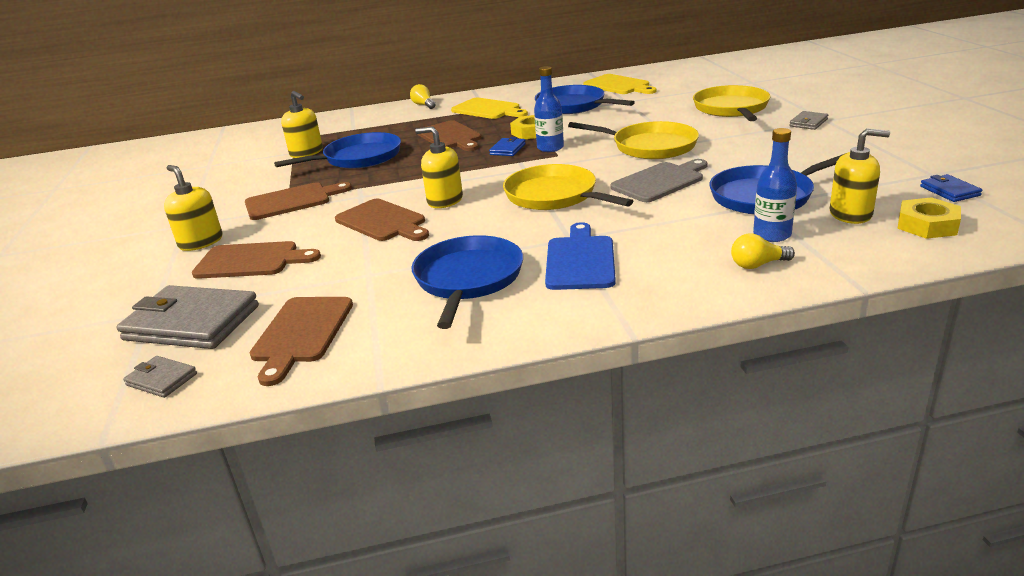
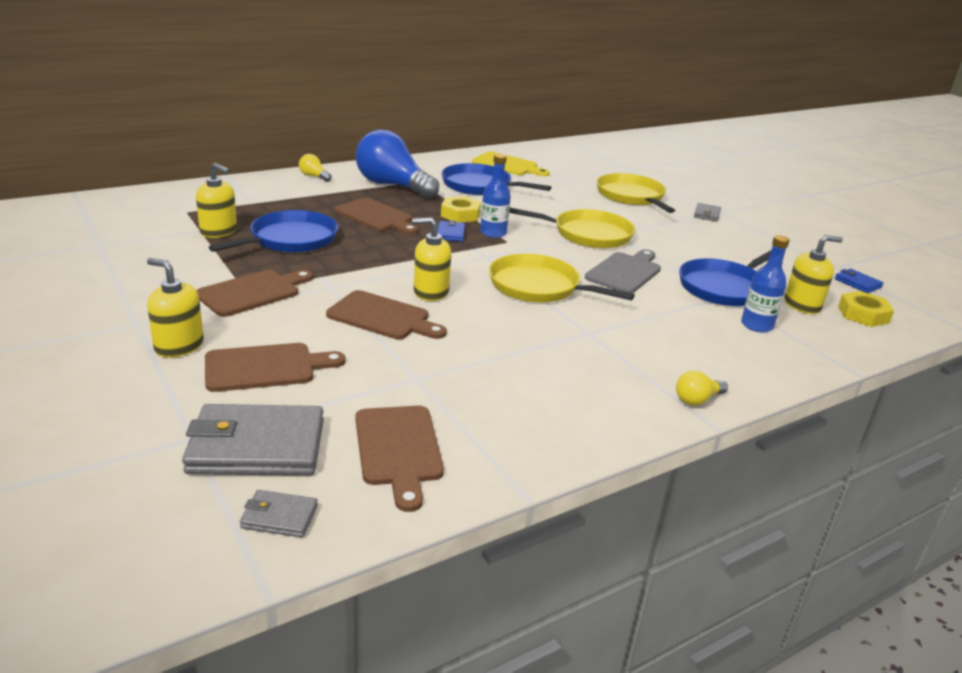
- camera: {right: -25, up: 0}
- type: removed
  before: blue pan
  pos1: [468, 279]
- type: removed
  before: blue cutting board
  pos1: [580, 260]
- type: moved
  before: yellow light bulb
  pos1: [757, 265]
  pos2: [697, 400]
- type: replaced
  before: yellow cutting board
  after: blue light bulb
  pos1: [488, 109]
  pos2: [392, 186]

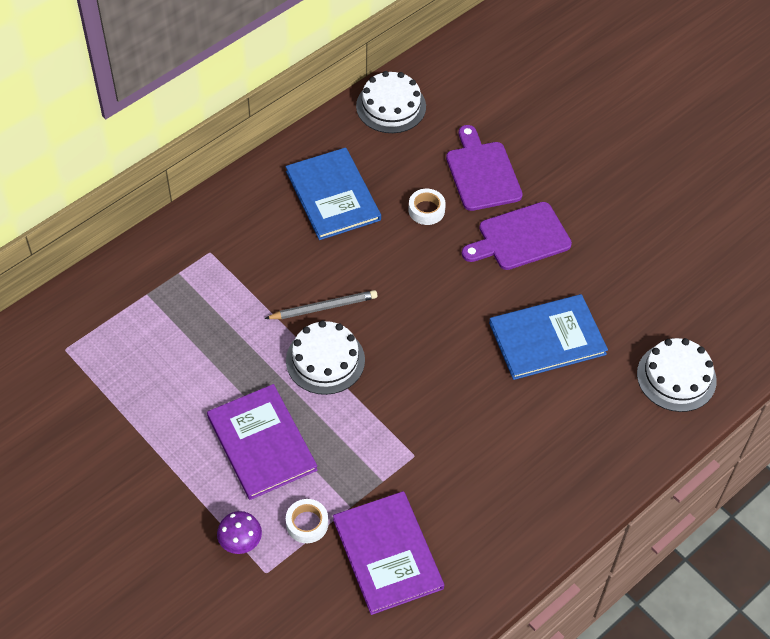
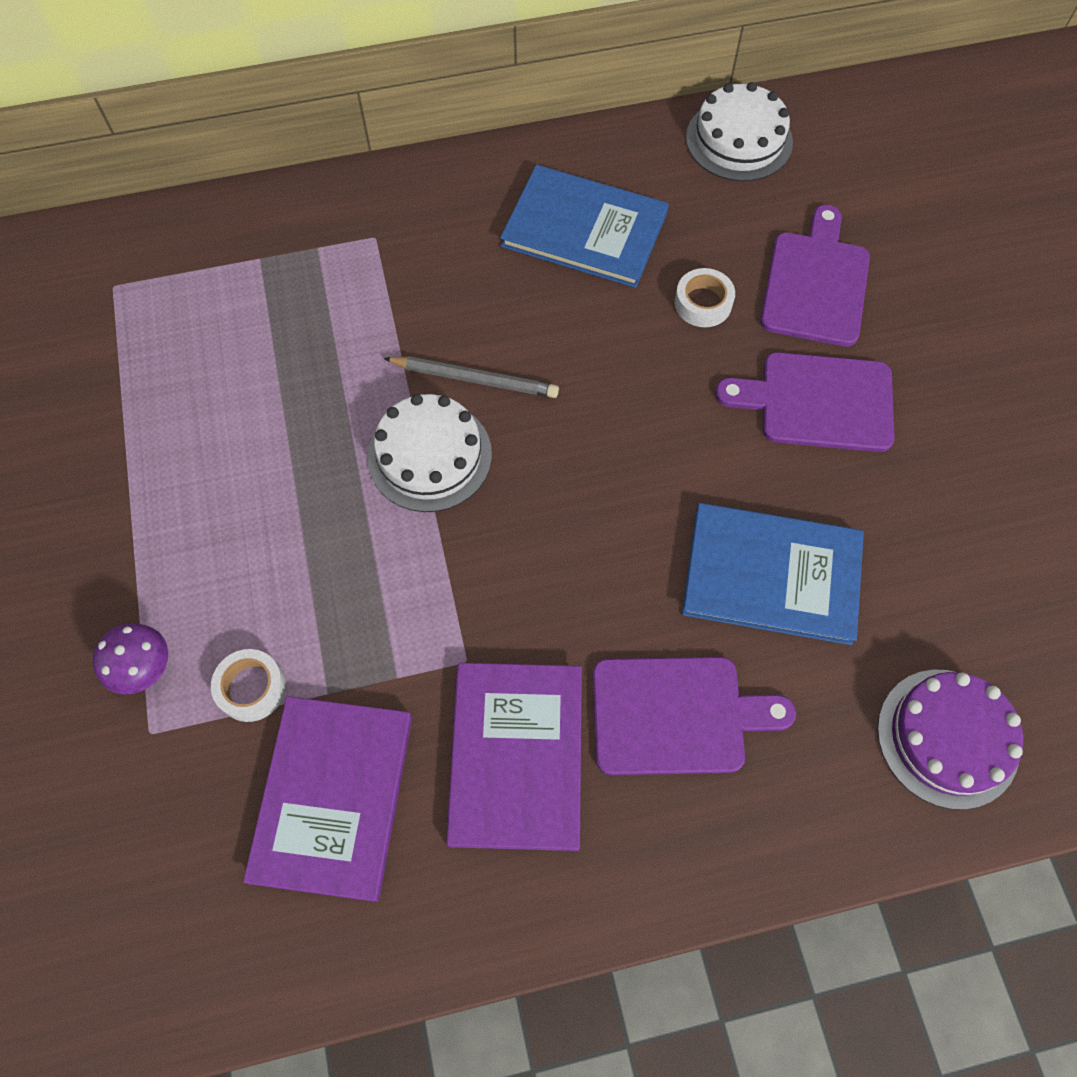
- camera: {right: 30, up: 10}
- type: added
  after: purple cutting board
  pos2: [676, 715]
- type: moved
  before: purple book
  pos1: [261, 443]
  pos2: [516, 755]
- type: recoloured
  before: white cake
  after: purple cake
  pos1: [676, 377]
  pos2: [947, 737]
- type: turned
  before: blue book
  pos1: [333, 195]
  pos2: [584, 229]
  turn: -75

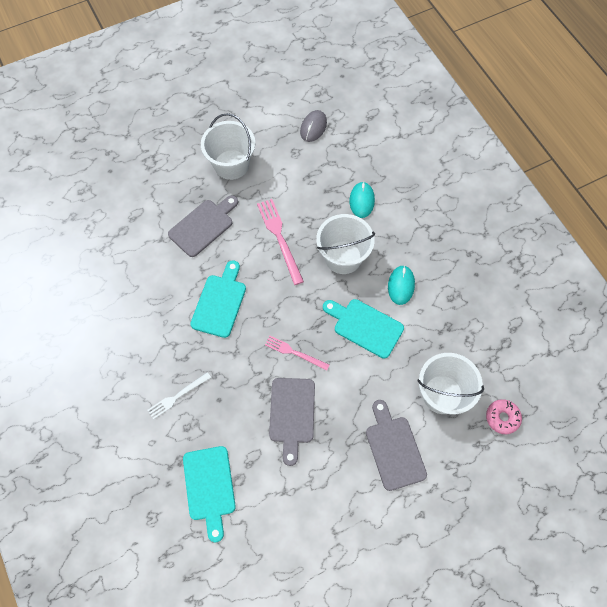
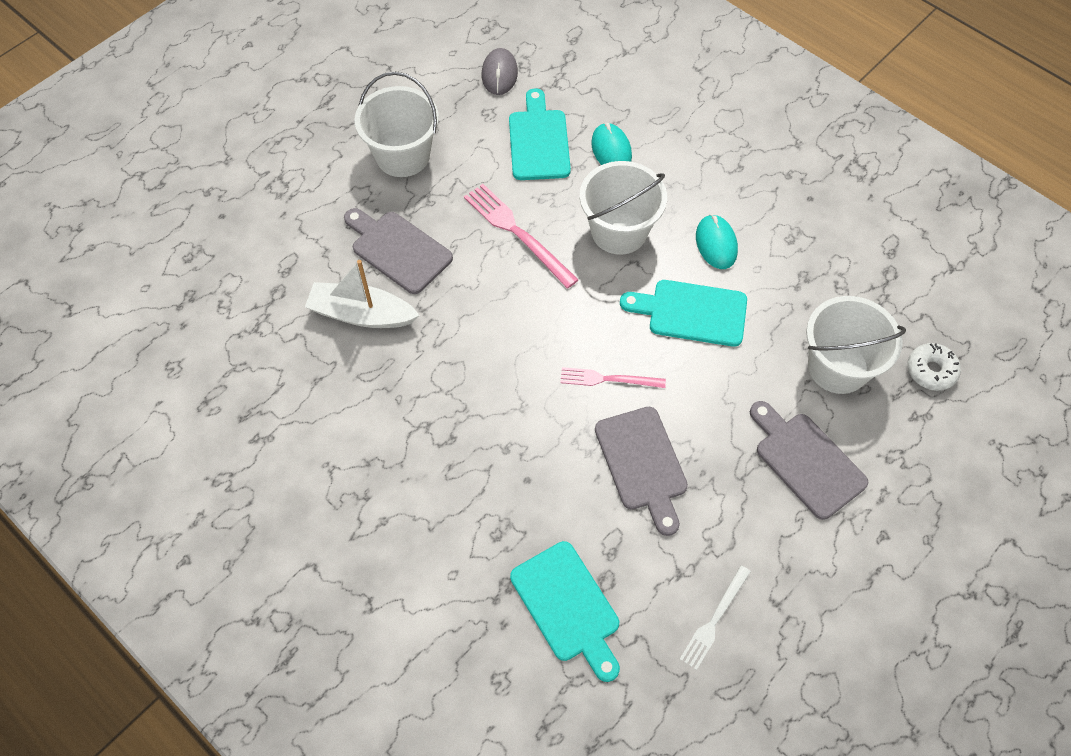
- camera: {right: -20, up: -5}
- type: added
  after: white boat
  pos2: [361, 314]
- type: moved
  before: white fork
  pos1: [177, 396]
  pos2: [714, 620]
- type: moved
  before: turquoise cutting board
  pos1: [220, 302]
  pos2: [539, 141]
- type: recoloured
  before: pink donut
  after: white donut
  pos1: [502, 418]
  pos2: [931, 371]
- type: turned
  before: grey cutting board
  pos1: [203, 226]
  pos2: [398, 250]
  turn: -75

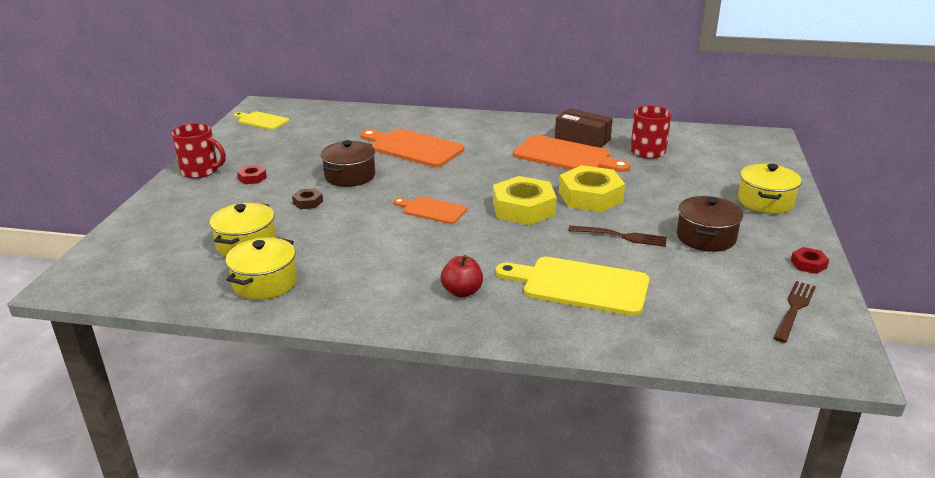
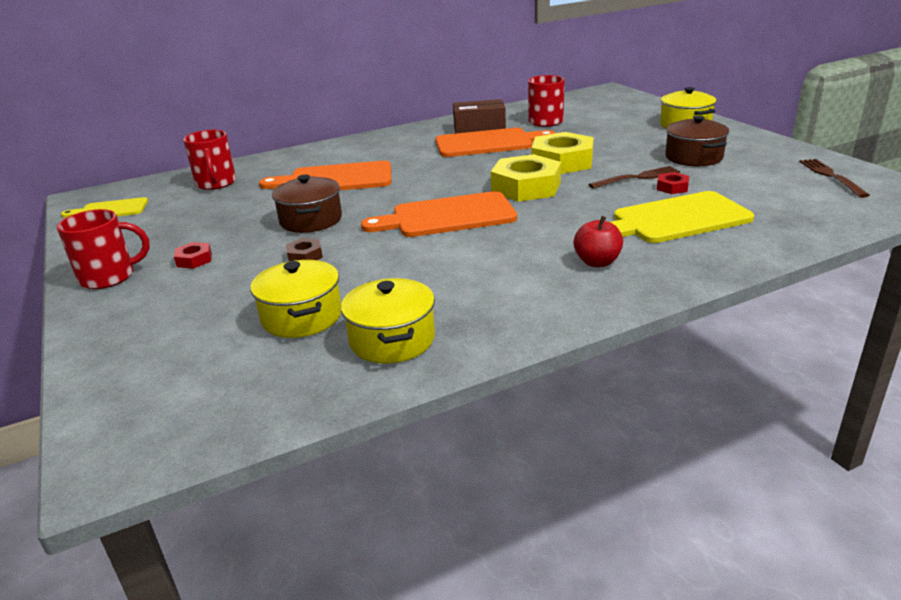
- camera: {right: -35, up: 0}
- type: added
  after: red mug
  pos2: [216, 183]
- type: moved
  before: red nut
  pos1: [808, 264]
  pos2: [672, 187]
- type: resized
  before: orange cutting board
  pos1: [432, 210]
  pos2: [448, 216]
  scale: 1.72

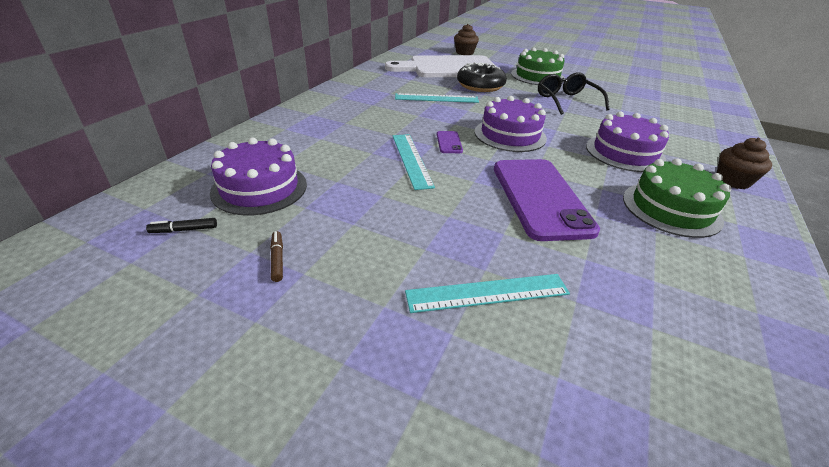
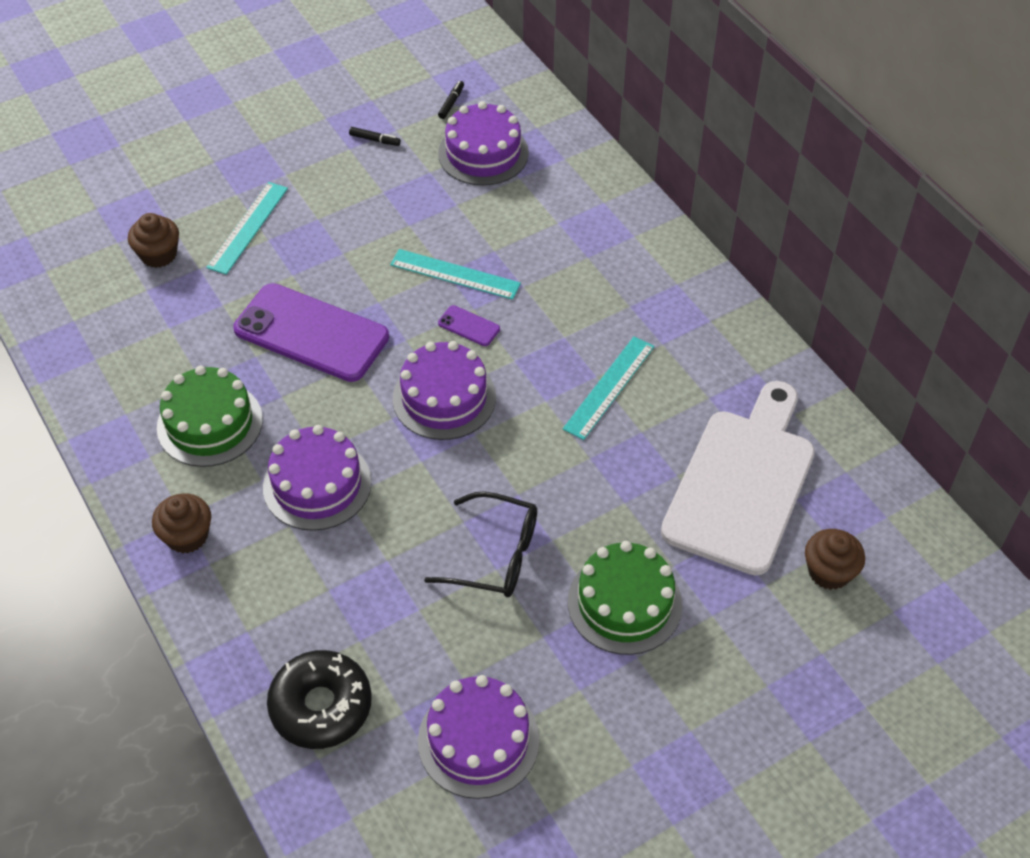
- camera: {right: 125, up: 15}
- type: added
  after: brown cupcake
  pos2: [158, 255]
- type: added
  after: purple cake
  pos2: [478, 740]
- type: moved
  before: black donut
  pos1: [480, 86]
  pos2: [321, 706]
- type: recoloured
  before: brown marker
  after: black marker
  pos1: [277, 259]
  pos2: [375, 140]

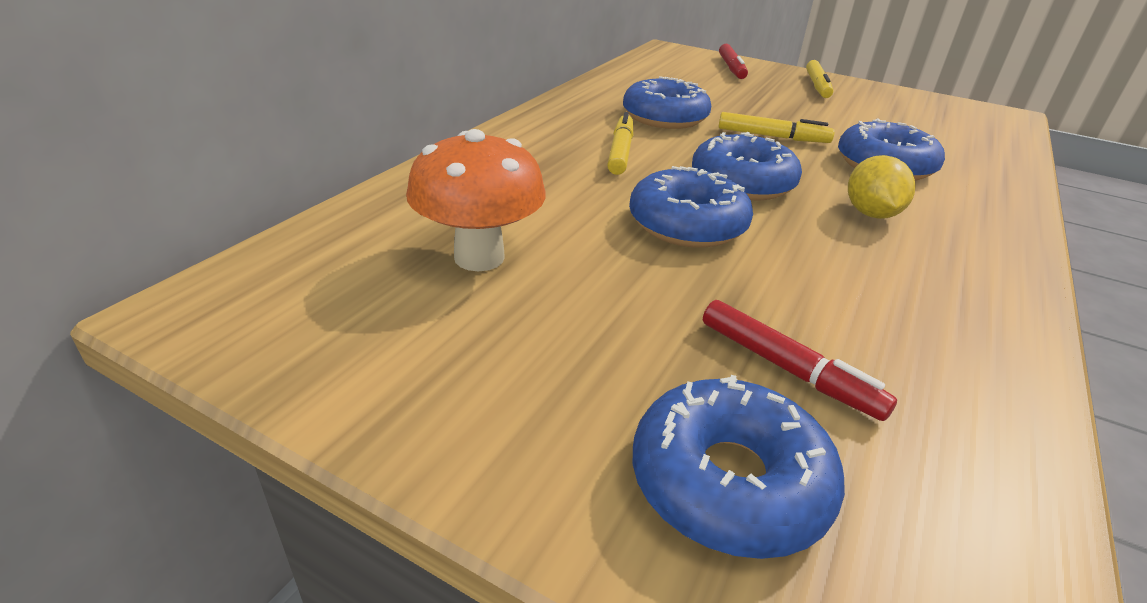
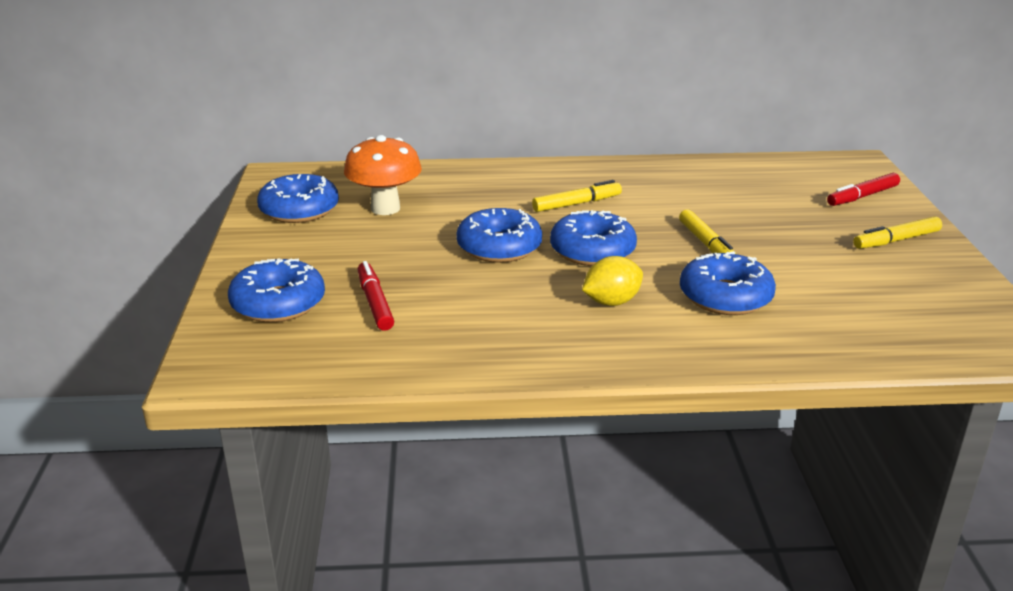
- camera: {right: 60, up: -5}
- type: moved
  before: blue donut
  pos1: [664, 117]
  pos2: [299, 210]
- type: turned
  before: red marker
  pos1: [787, 369]
  pos2: [375, 303]
  turn: 150

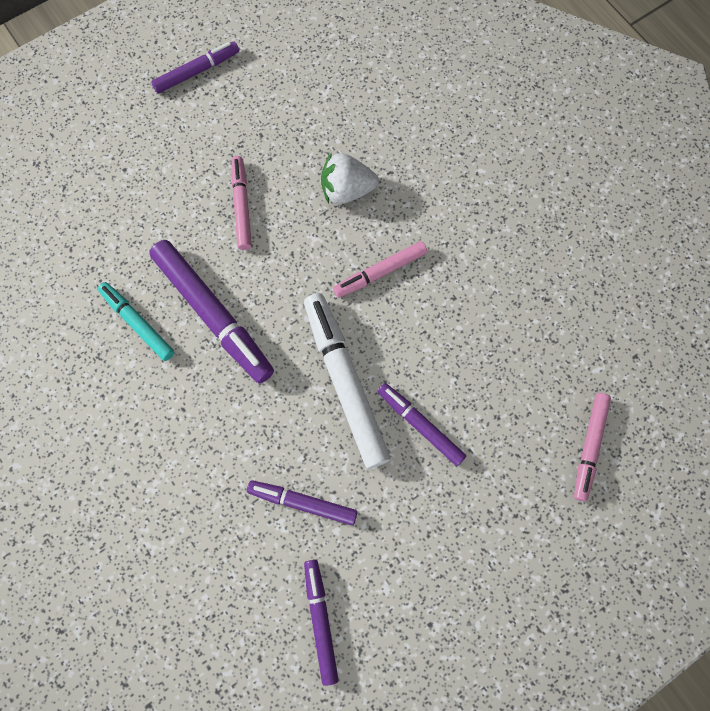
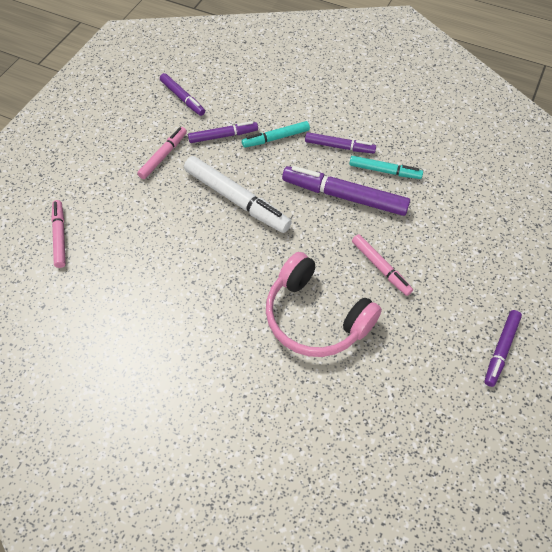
- camera: {right: 150, up: -15}
- type: added
  after: turquoise marker
  pos2: [276, 138]
- type: moved
  before: pink marker
  pos1: [380, 272]
  pos2: [163, 156]
- type: moved
  before: purple marker
  pos1: [420, 425]
  pos2: [339, 147]
- type: replaced
  before: white strawberry
  after: pink headphones
  pos1: [346, 190]
  pos2: [315, 316]

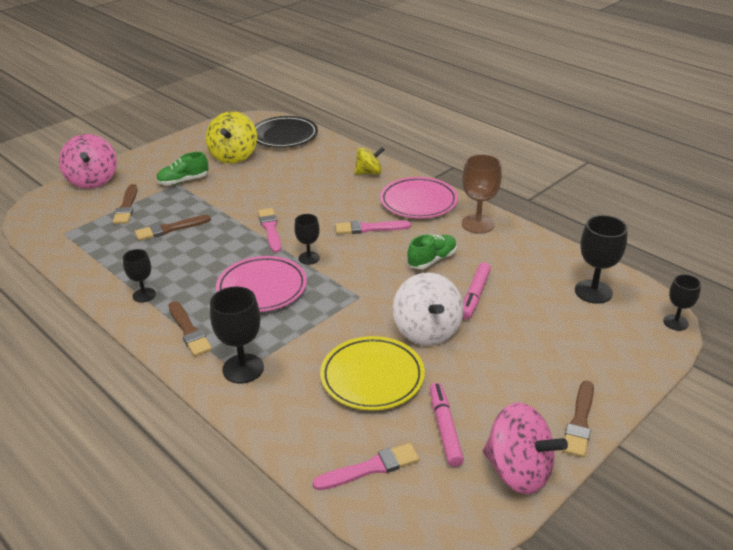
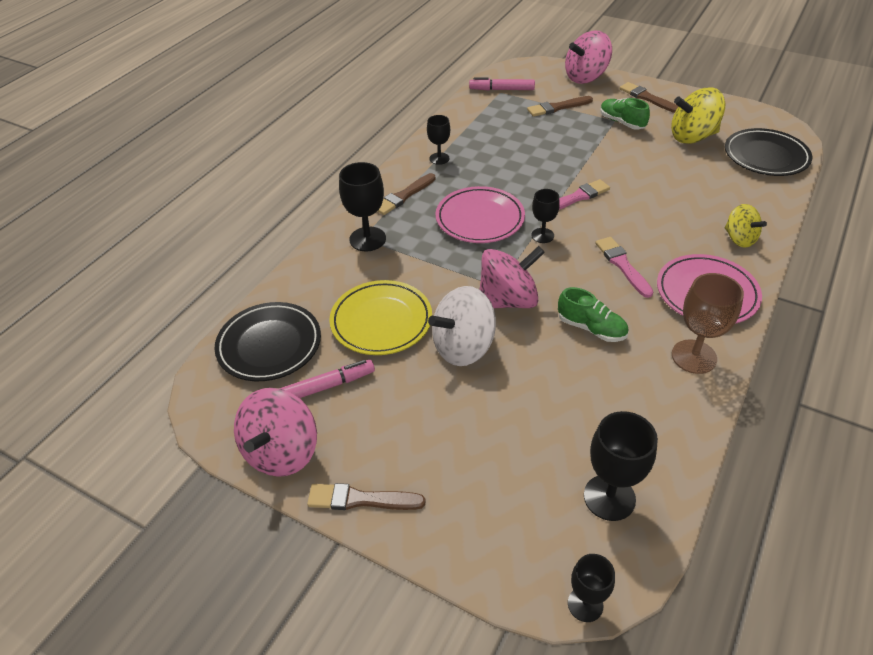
- camera: {right: 75, up: 10}
- type: added
  after: pink spinning top
  pos2: [508, 300]
- type: moved
  before: brown brush
  pos1: [170, 229]
  pos2: [647, 98]
- type: moved
  before: pink marker
  pos1: [475, 295]
  pos2: [501, 89]
- type: replaced
  before: pink brush
  after: black plate
  pos1: [370, 468]
  pos2: [269, 345]

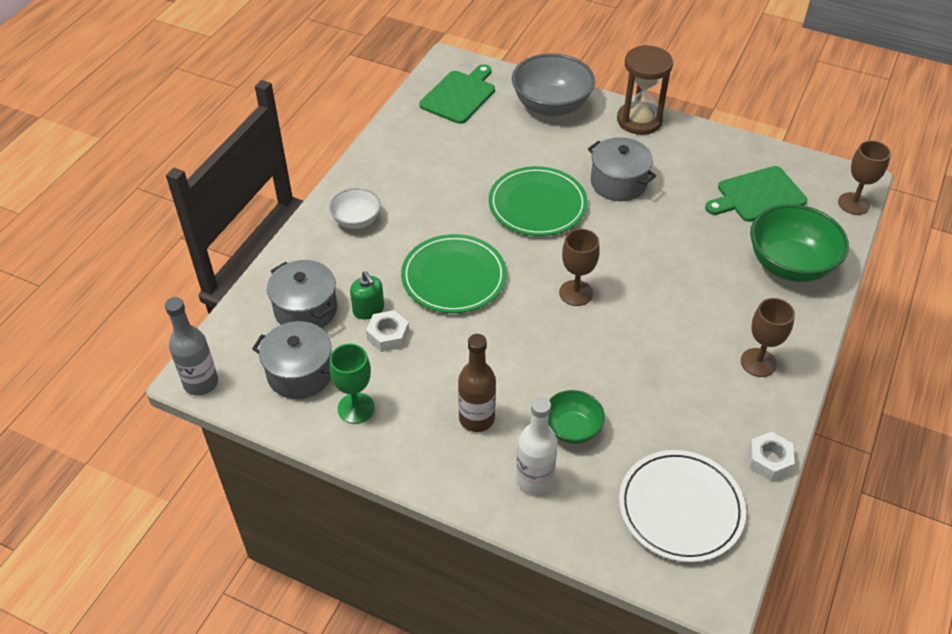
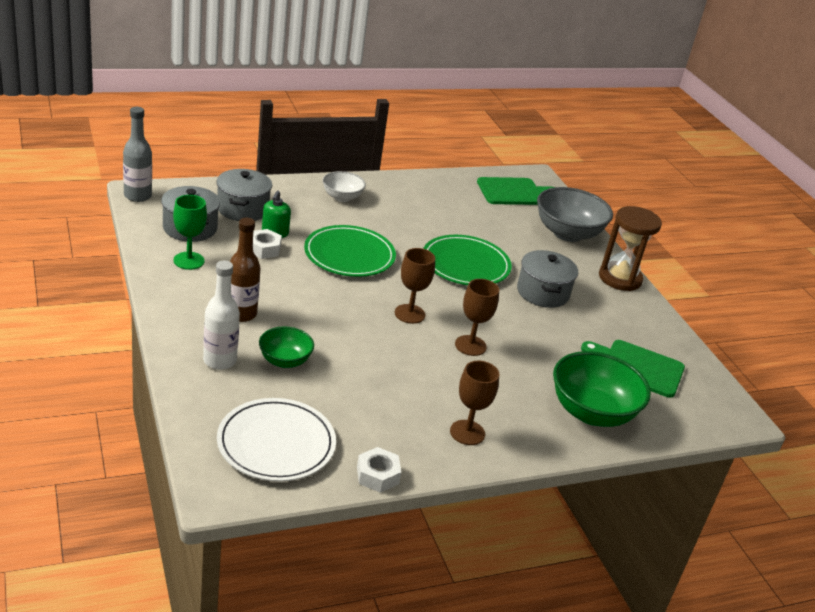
- camera: {right: 40, up: -15}
- type: moved
  before: brown goblet
  pos1: [853, 204]
  pos2: [470, 345]

